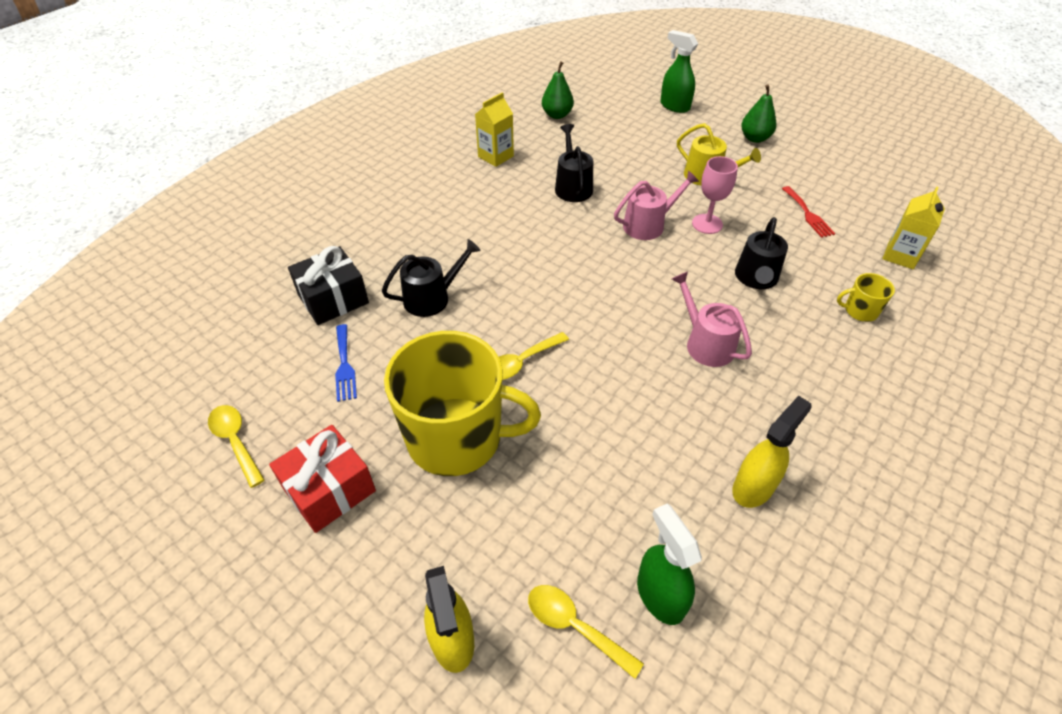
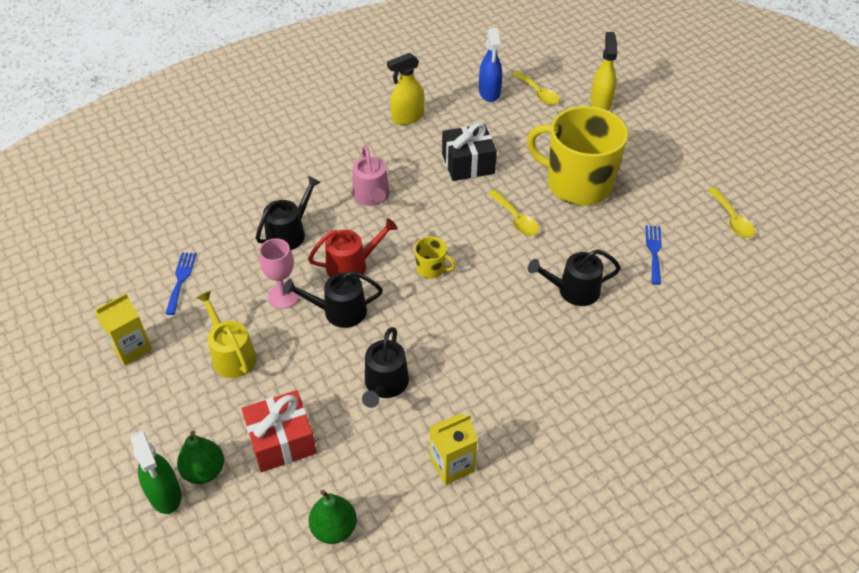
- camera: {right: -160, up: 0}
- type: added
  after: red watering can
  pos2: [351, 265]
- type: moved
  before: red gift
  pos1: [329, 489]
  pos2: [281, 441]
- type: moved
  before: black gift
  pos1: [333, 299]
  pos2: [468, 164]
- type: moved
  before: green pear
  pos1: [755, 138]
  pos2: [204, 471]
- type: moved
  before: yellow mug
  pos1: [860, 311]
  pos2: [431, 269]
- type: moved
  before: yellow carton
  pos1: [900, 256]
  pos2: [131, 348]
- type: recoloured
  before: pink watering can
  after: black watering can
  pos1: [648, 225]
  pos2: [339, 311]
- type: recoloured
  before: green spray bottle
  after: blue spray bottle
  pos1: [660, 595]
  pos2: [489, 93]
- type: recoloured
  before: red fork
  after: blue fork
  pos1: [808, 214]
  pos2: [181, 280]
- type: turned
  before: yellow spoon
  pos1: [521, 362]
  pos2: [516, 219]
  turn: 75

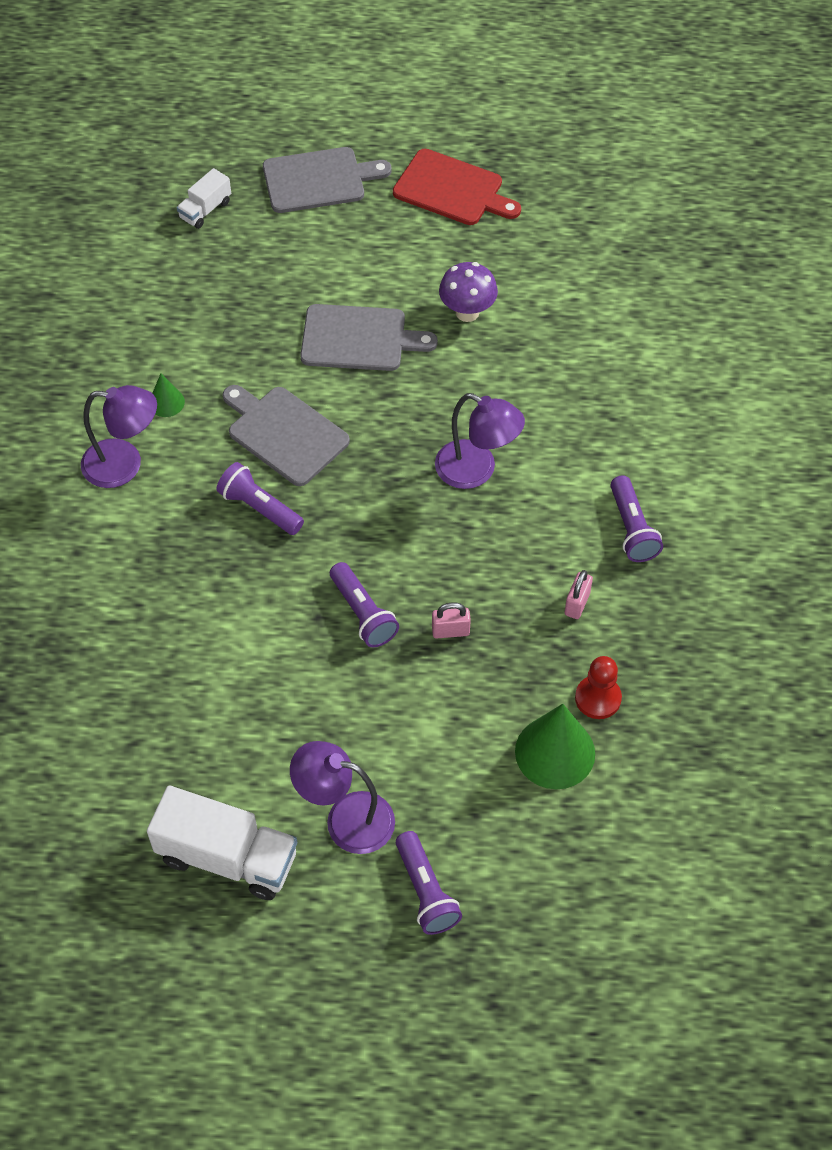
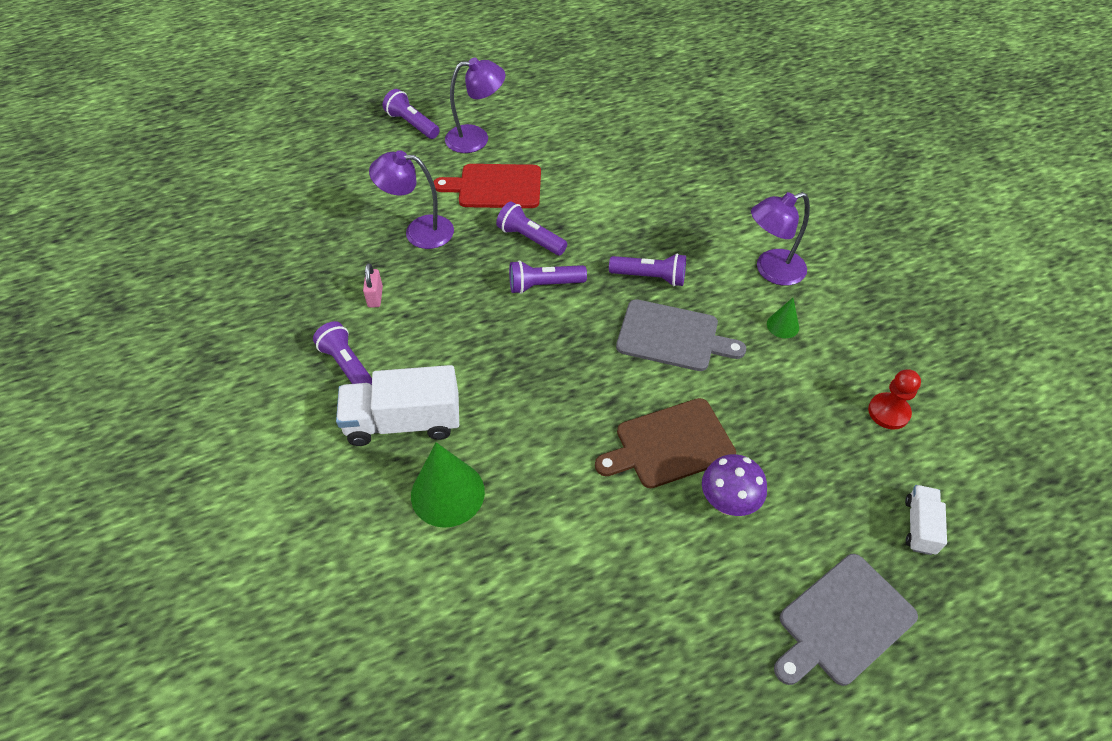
- camera: {right: 155, up: -5}
- type: removed
  before: pink padlock
  pos1: [450, 631]
- type: added
  after: purple flashlight
  pos2: [544, 285]
- type: moved
  before: white truck
  pos1: [227, 857]
  pos2: [403, 422]
- type: moved
  before: red cutting board
  pos1: [452, 189]
  pos2: [495, 186]
- type: moved
  before: purple lamp
  pos1: [476, 470]
  pos2: [419, 231]
- type: moved
  before: purple mushroom
  pos1: [467, 312]
  pos2: [727, 503]
- type: moved
  before: green cone
  pos1: [555, 752]
  pos2: [447, 493]
- type: moved
  before: red pawn
  pos1: [598, 698]
  pos2: [888, 412]
- type: recoloured
  before: grey cutting board
  after: brown cutting board
  pos1: [358, 339]
  pos2: [670, 444]

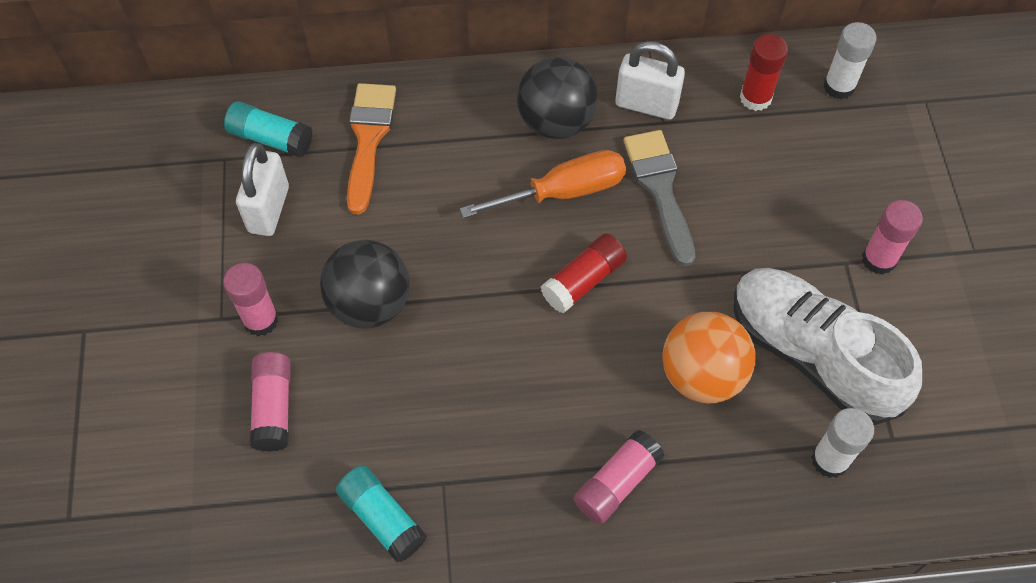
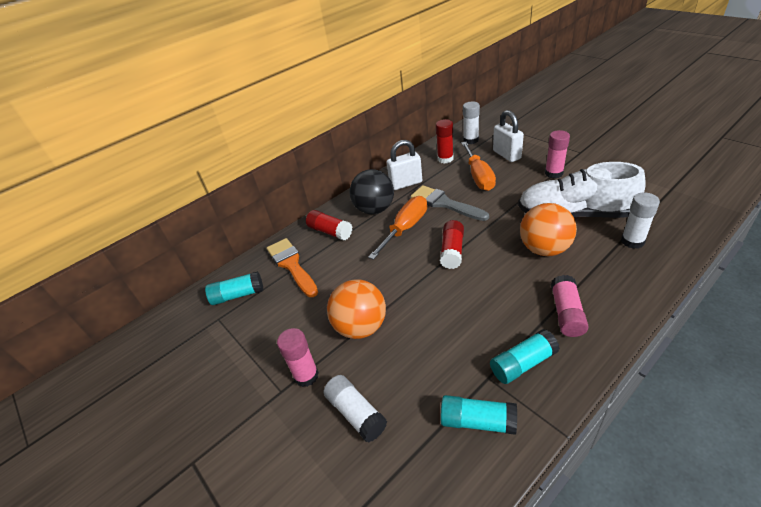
- camera: {right: -30, up: -20}
- type: added
  after: red glue stick
  pos2: [330, 232]
- type: added
  after: orange screwdriver
  pos2: [478, 176]
- type: added
  after: turquoise glue stick
  pos2: [523, 363]
- type: moved
  before: white padlock
  pos1: [268, 209]
  pos2: [506, 155]
- type: recoloured
  before: pink glue stick
  after: white glue stick
  pos1: [273, 408]
  pos2: [356, 413]
- type: recoloured
  before: black ball
  after: orange ball
  pos1: [370, 304]
  pos2: [361, 327]

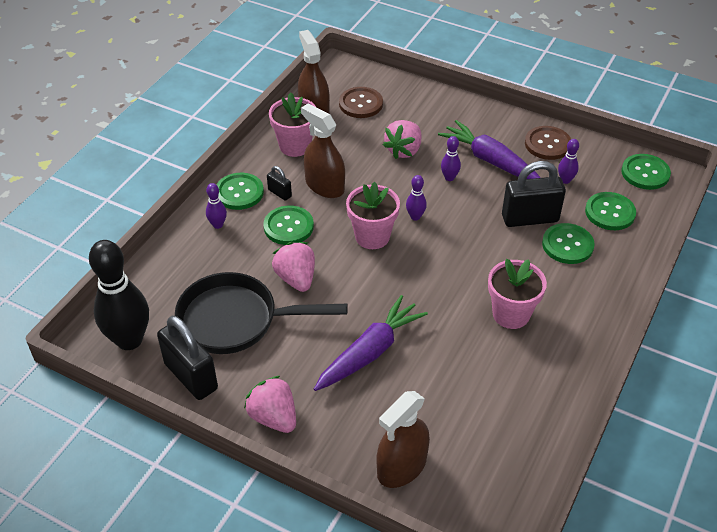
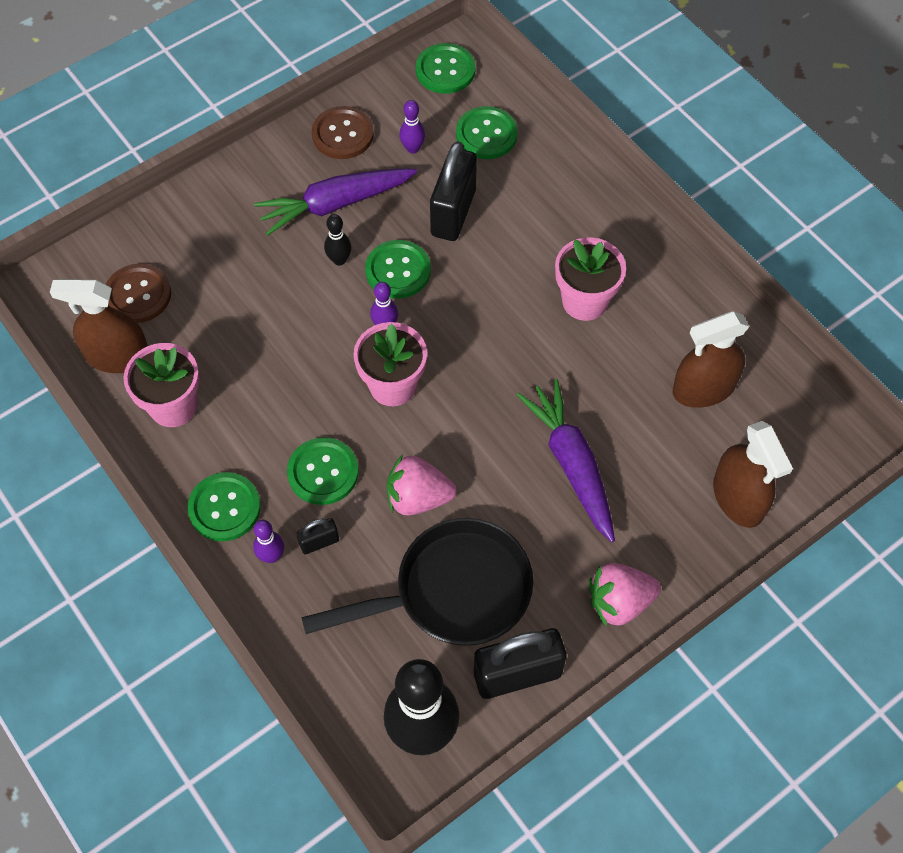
- camera: {right: -65, up: 15}
- type: removed
  before: pink strawberry
  pos1: [404, 150]
- type: moved
  before: black padlock
  pos1: [279, 193]
  pos2: [319, 542]
- type: moved
  before: brown spray bottle
  pos1: [325, 186]
  pos2: [703, 388]
- type: moved
  before: green button
  pos1: [567, 245]
  pos2: [398, 270]
- type: recoloured
  before: purple bowling pin
  after: black bowling pin
  pos1: [449, 177]
  pos2: [339, 260]
- type: turned
  before: black pan
  pos1: [236, 320]
  pos2: [452, 591]
  turn: -135

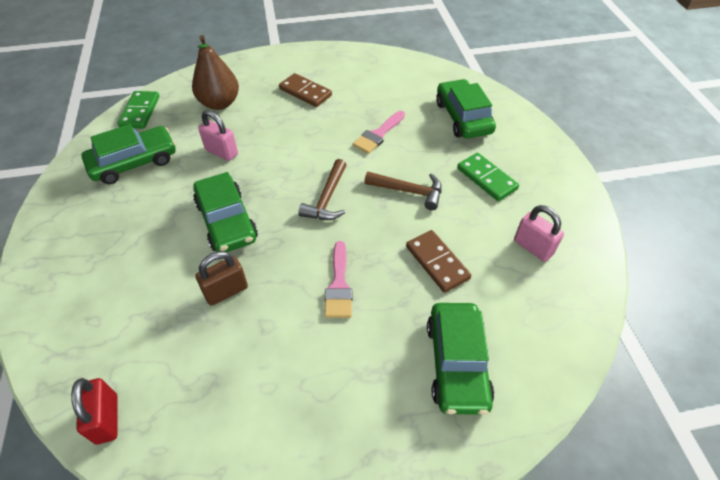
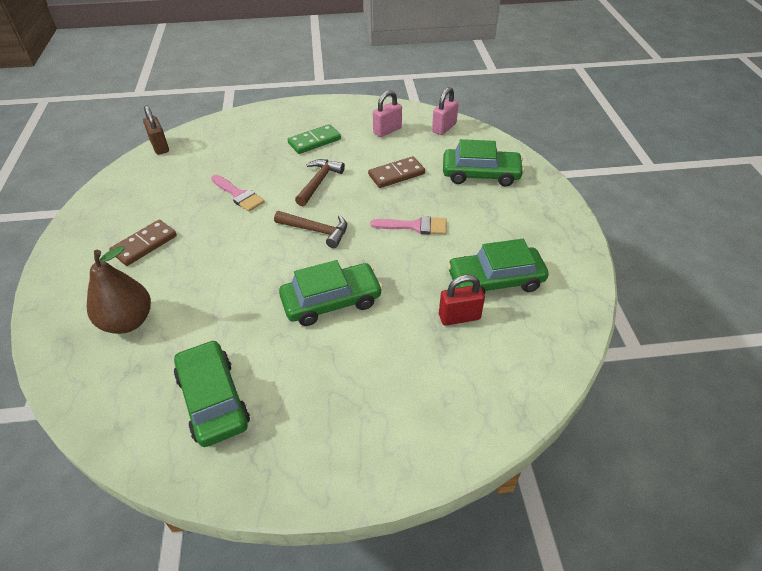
- camera: {right: -85, up: -5}
- type: removed
  before: green domino
  pos1: [140, 112]
- type: moved
  before: red padlock
  pos1: [107, 419]
  pos2: [459, 317]
- type: moved
  before: brown padlock
  pos1: [226, 291]
  pos2: [160, 146]
- type: moved
  before: pink padlock
  pos1: [221, 152]
  pos2: [444, 128]
- type: moved
  before: green car
  pos1: [463, 117]
  pos2: [495, 280]

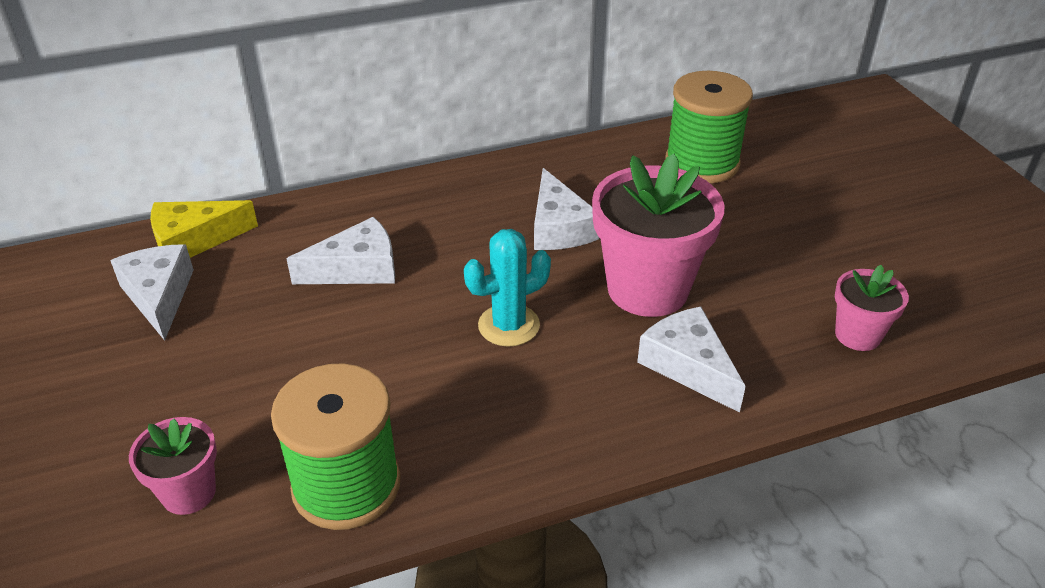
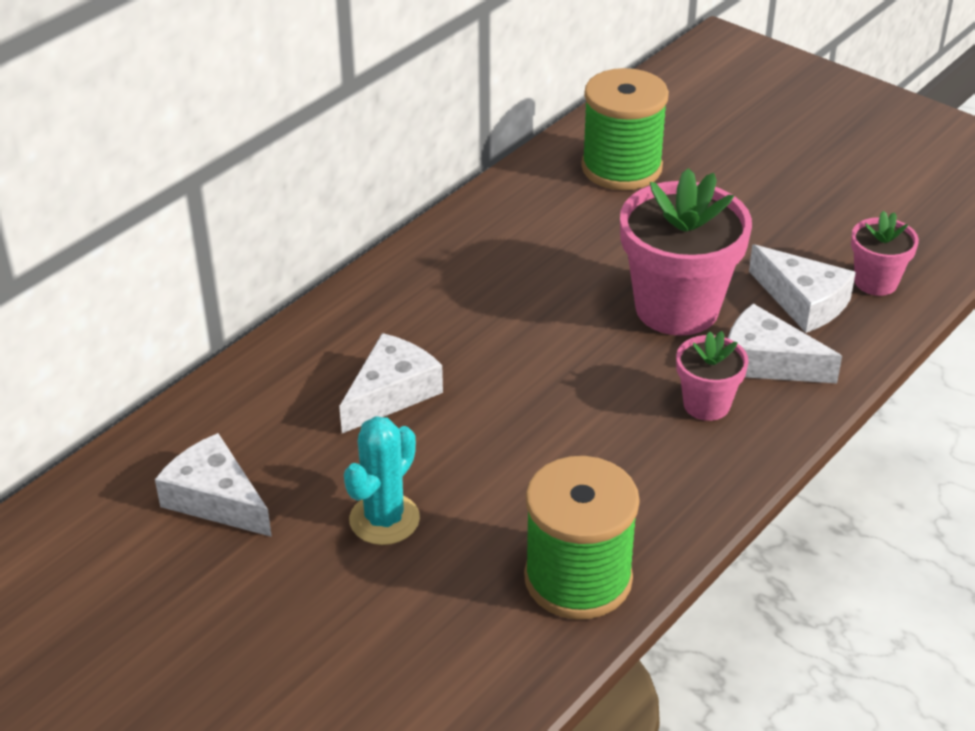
- camera: {right: -30, up: 0}
- type: removed
  before: yellow cheese
  pos1: [194, 240]
- type: moved
  before: pink flower pot
  pos1: [189, 492]
  pos2: [706, 404]
- type: moved
  before: turquoise cactus
  pos1: [509, 325]
  pos2: [384, 519]
- type: moved
  before: white cheese
  pos1: [558, 227]
  pos2: [803, 301]

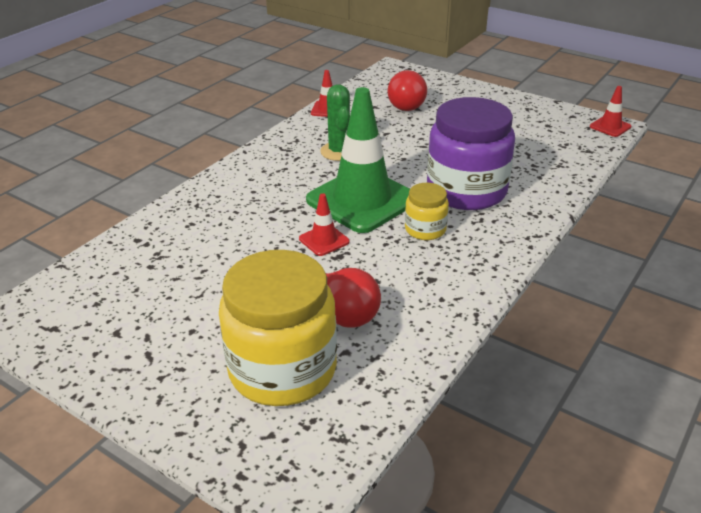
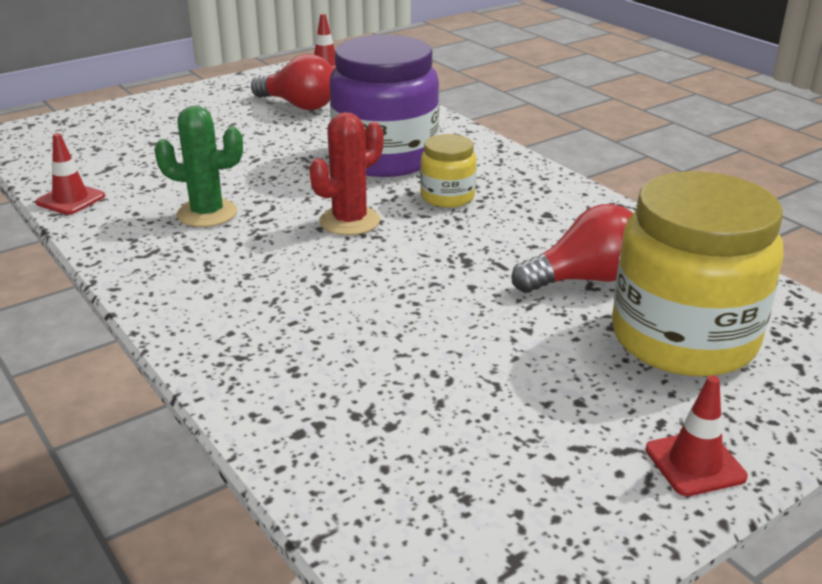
- camera: {right: -70, up: -5}
- type: moved
  before: red traffic cone
  pos1: [324, 240]
  pos2: [695, 463]
- type: moved
  before: red light bulb
  pos1: [407, 104]
  pos2: [299, 105]
- type: replaced
  before: green traffic cone
  after: red cactus
  pos1: [362, 200]
  pos2: [349, 221]

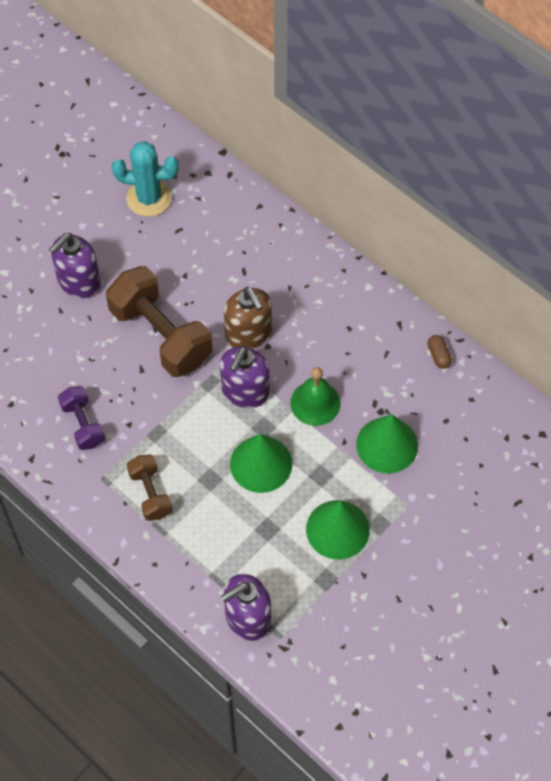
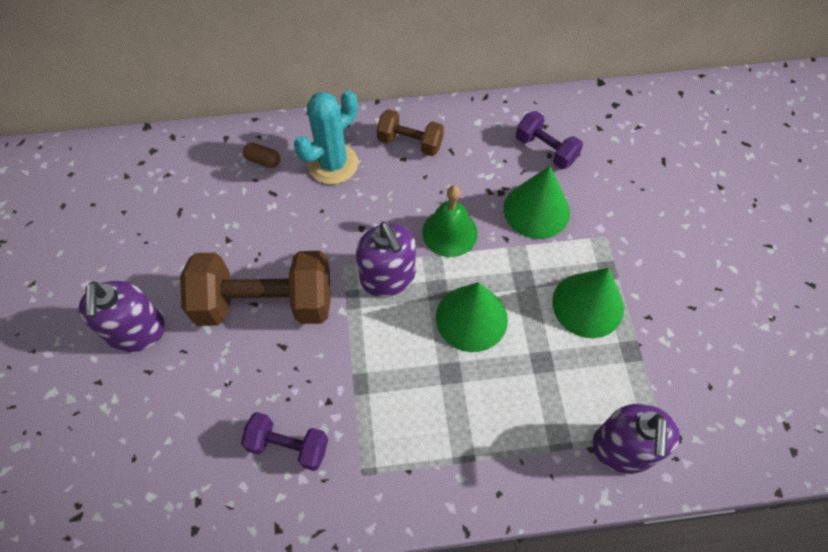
- camera: {right: -50, up: 0}
- type: removed
  before: brown soap dispenser
  pos1: [248, 333]
- type: added
  after: purple dumbbell
  pos2: [545, 150]
- type: moved
  before: turquoise cactus
  pos1: [149, 198]
  pos2: [333, 164]
- type: moved
  before: brown dumbbell
  pos1: [150, 493]
  pos2: [410, 143]
- type: moved
  before: brown capsule
  pos1: [438, 355]
  pos2: [263, 160]

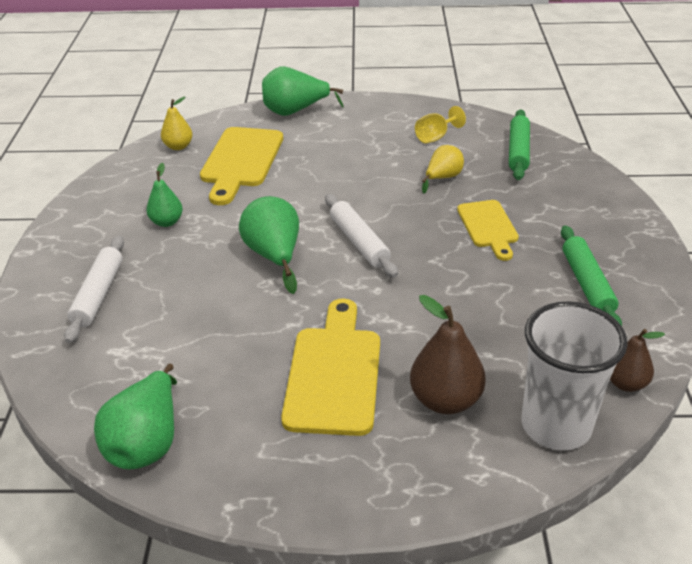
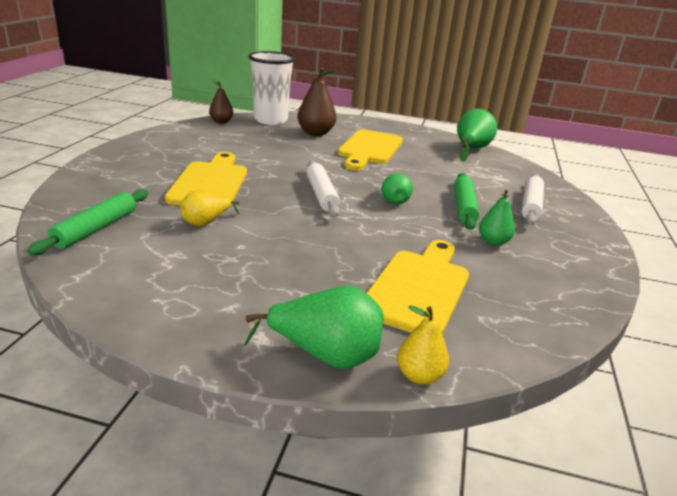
- camera: {right: -170, up: -10}
- type: removed
  before: yellow goblet
  pos1: [435, 137]
- type: moved
  before: yellow pear
  pos1: [178, 146]
  pos2: [419, 375]
- type: moved
  before: green rolling pin
  pos1: [587, 284]
  pos2: [464, 207]
- type: resized
  before: green pear
  pos1: [274, 256]
  pos2: [394, 200]
  scale: 0.62
- type: resized
  before: yellow cutting board
  pos1: [488, 227]
  pos2: [210, 183]
  scale: 1.59

